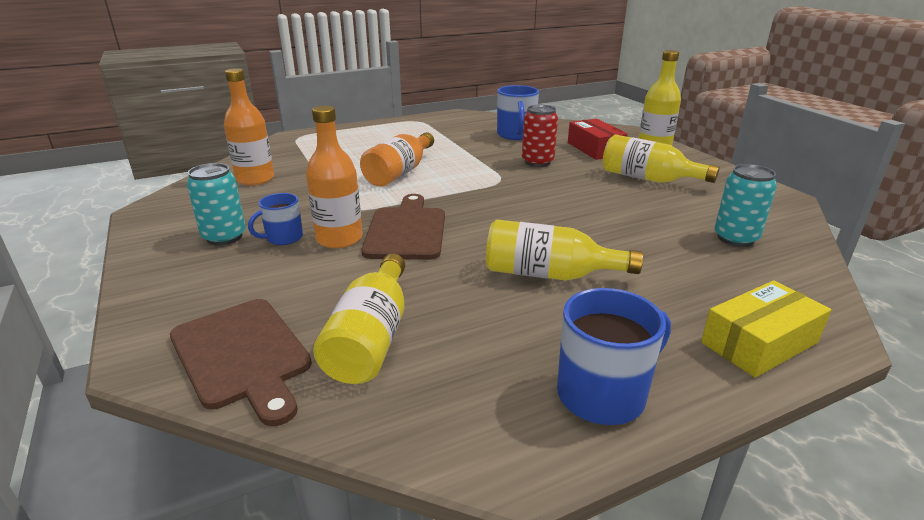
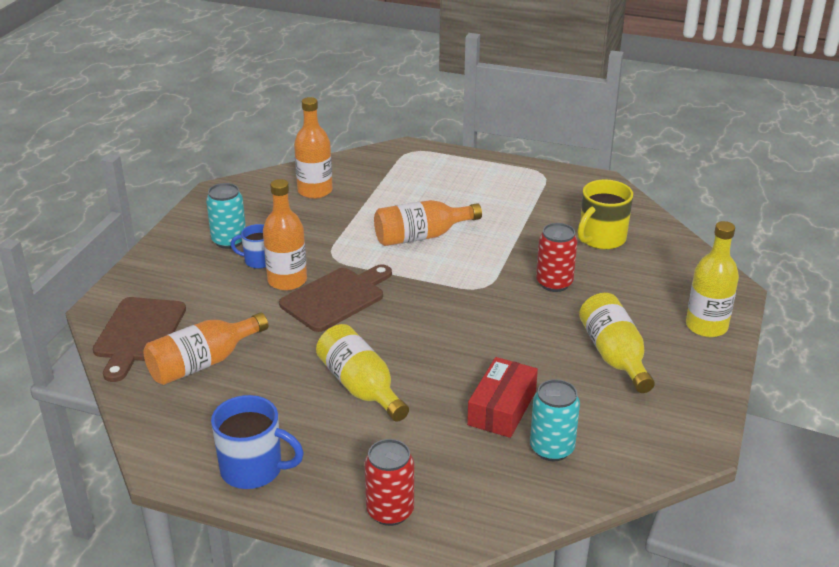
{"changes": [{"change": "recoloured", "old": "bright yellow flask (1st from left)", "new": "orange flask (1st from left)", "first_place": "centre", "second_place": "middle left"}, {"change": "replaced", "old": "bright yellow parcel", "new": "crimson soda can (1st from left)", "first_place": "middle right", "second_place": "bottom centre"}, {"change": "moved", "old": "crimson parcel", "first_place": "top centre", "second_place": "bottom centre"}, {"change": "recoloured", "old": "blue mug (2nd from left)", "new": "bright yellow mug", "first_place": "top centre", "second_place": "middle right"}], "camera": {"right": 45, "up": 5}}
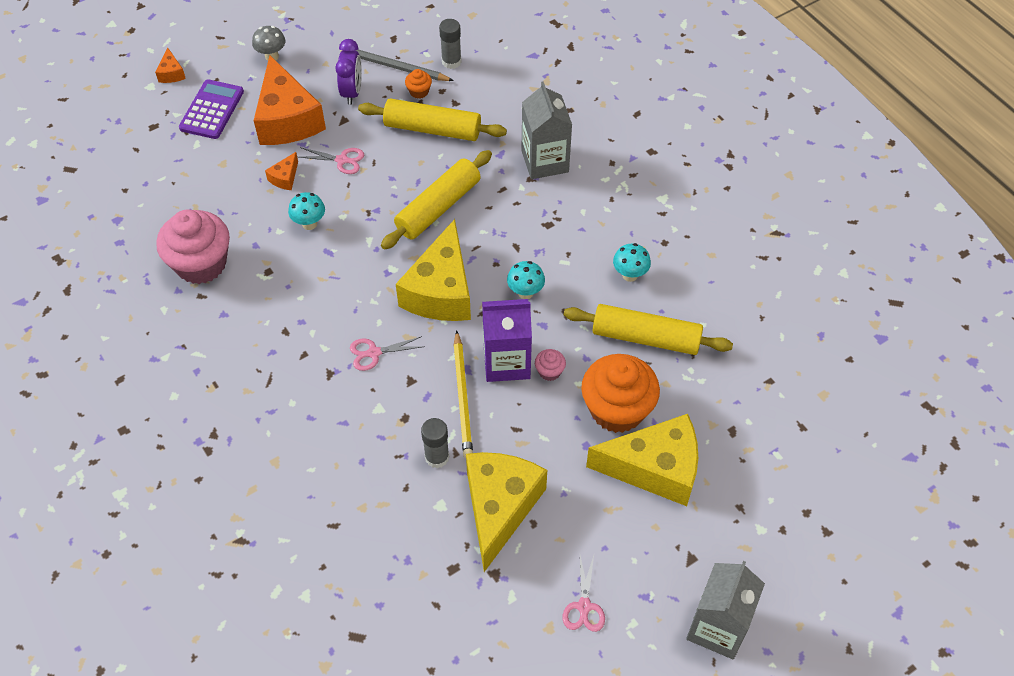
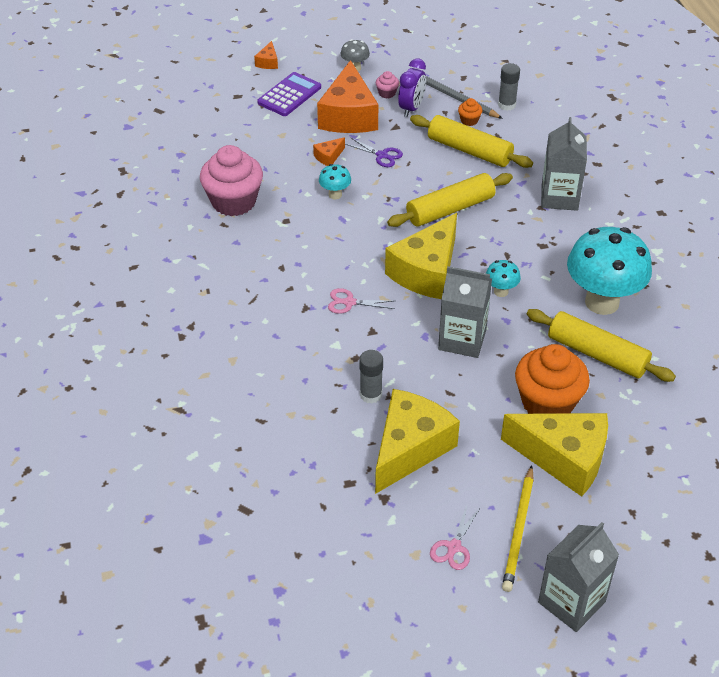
{"changes": [{"change": "recoloured", "old": "pink shears (1st from left)", "new": "violet shears", "first_place": "top left", "second_place": "top centre"}, {"change": "moved", "old": "pink cupcake (2nd from left)", "first_place": "centre", "second_place": "top centre"}, {"change": "recoloured", "old": "violet carton", "new": "ash-grey carton (1st from left)", "first_place": "centre", "second_place": "centre"}, {"change": "moved", "old": "bright yellow lead pencil", "first_place": "centre", "second_place": "bottom right"}, {"change": "resized", "old": "teal mushroom (3rd from left)", "first_place": "centre", "second_place": "middle right", "factor": 2.32}], "camera": {"right": 20, "up": -10}}
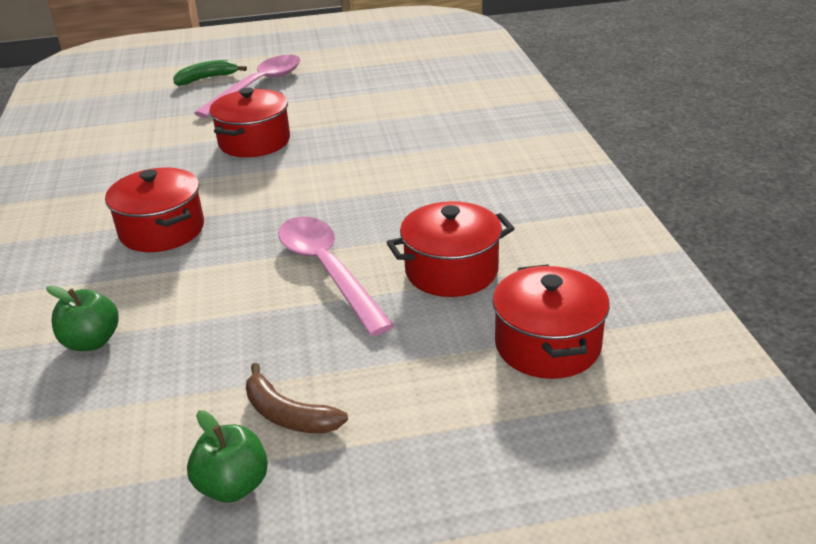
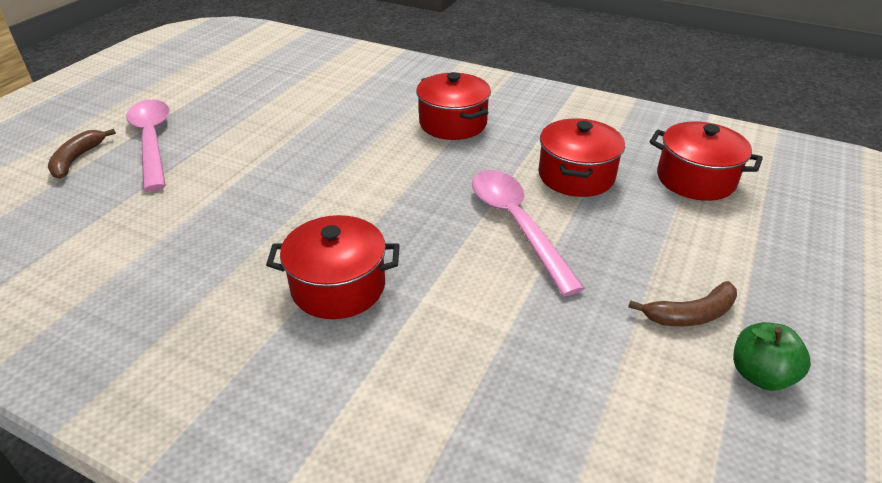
{"changes": [{"change": "recoloured", "old": "emerald banana", "new": "russet banana (1st from left)", "first_place": "top left", "second_place": "top left"}, {"change": "moved", "old": "crimson stockpot (2nd from left)", "first_place": "top left", "second_place": "top centre"}, {"change": "turned", "old": "pink teaspoon (2nd from left)", "first_place": "centre", "second_place": "centre", "degrees": 60}, {"change": "removed", "old": "emerald apple fruit (1st from left)", "first_place": "middle left"}], "camera": {"right": -55, "up": 5}}
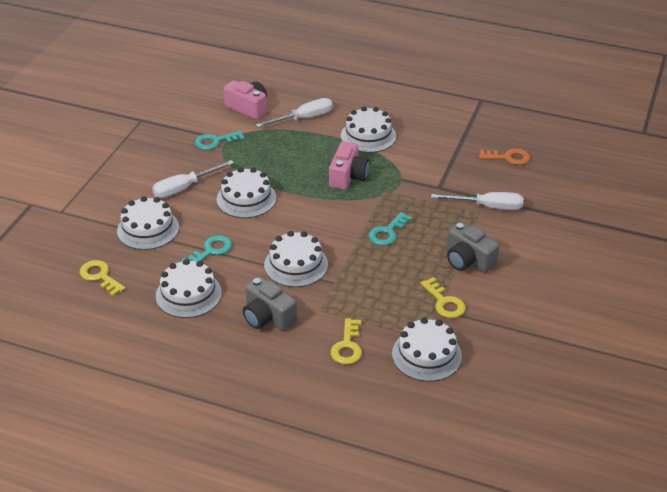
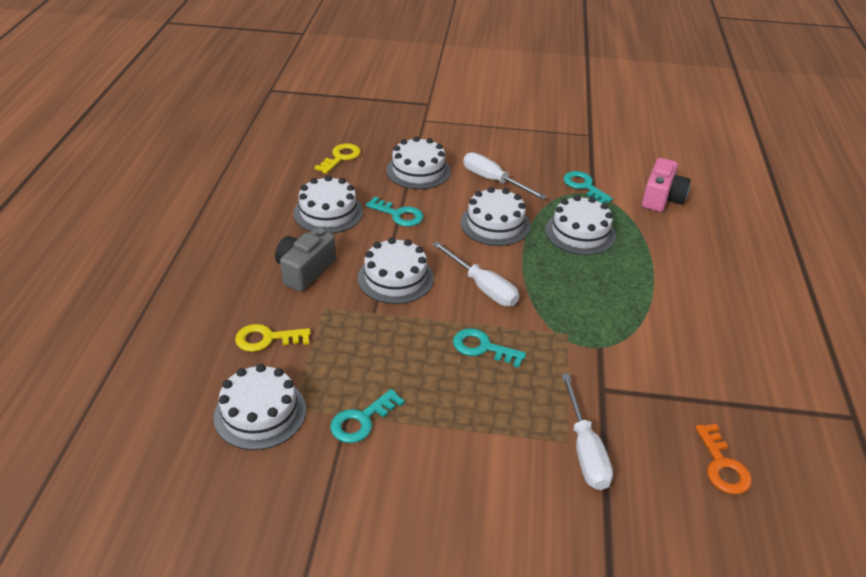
{"changes": [{"change": "recoloured", "old": "bright yellow latchkey (3rd from left)", "new": "teal latchkey (1st from left)", "first_place": "centre", "second_place": "bottom centre"}, {"change": "moved", "old": "snow-white screwdriver (2nd from left in the first image)", "new": "snow-white screwdriver (1st from left)", "first_place": "top centre", "second_place": "centre"}, {"change": "moved", "old": "snow-white layer cake (5th from left in the first image)", "new": "snow-white layer cake (6th from left)", "first_place": "top centre", "second_place": "middle right"}, {"change": "removed", "old": "pink compact camera (2nd from left)", "first_place": "centre"}, {"change": "removed", "old": "ash-grey compact camera (2nd from left)", "first_place": "middle right"}], "camera": {"right": 75, "up": 0}}
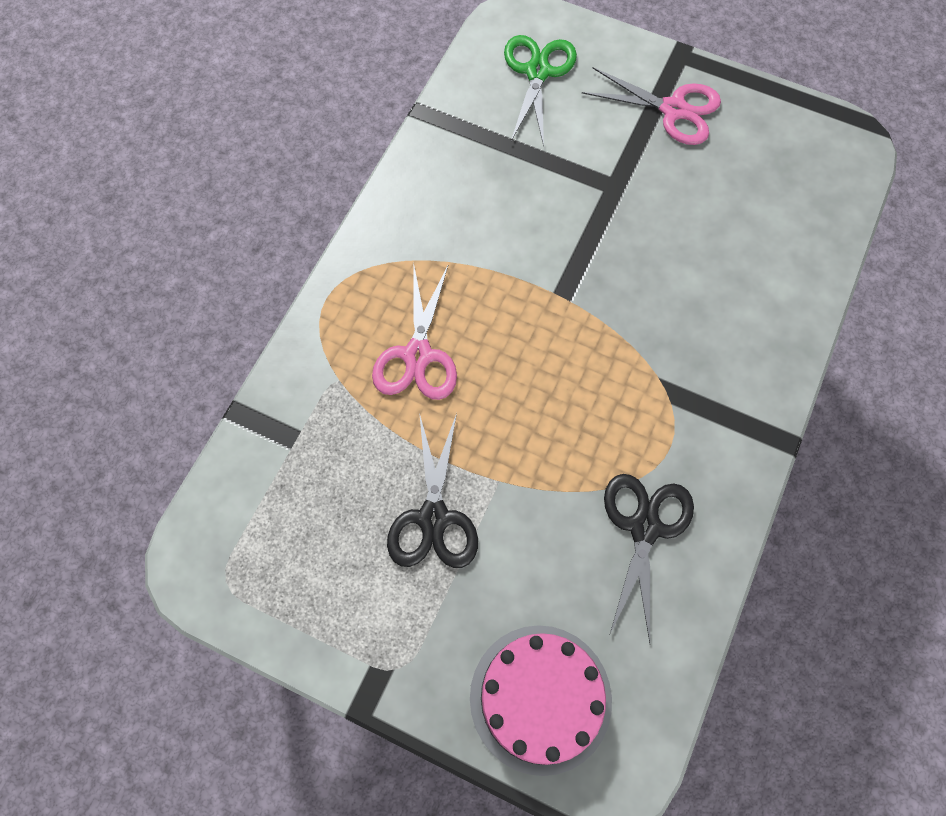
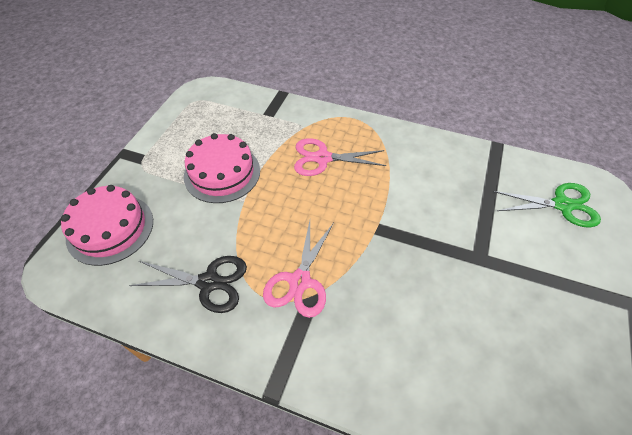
{"changes": [{"change": "replaced", "old": "jet-black shears (1st from left)", "new": "pink layer cake (2nd from left)", "first_place": "centre", "second_place": "centre"}, {"change": "moved", "old": "pink shears (2nd from left in the first image)", "new": "pink shears (1st from left)", "first_place": "top right", "second_place": "centre"}], "camera": {"right": 85, "up": -15}}
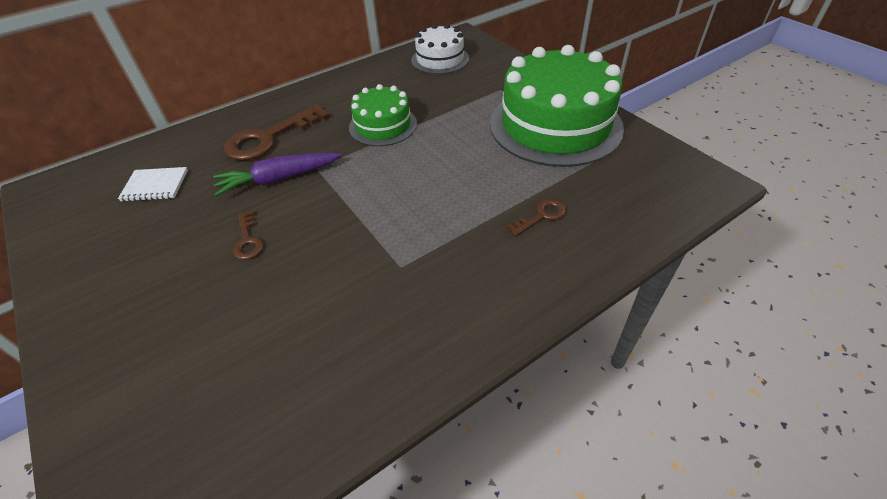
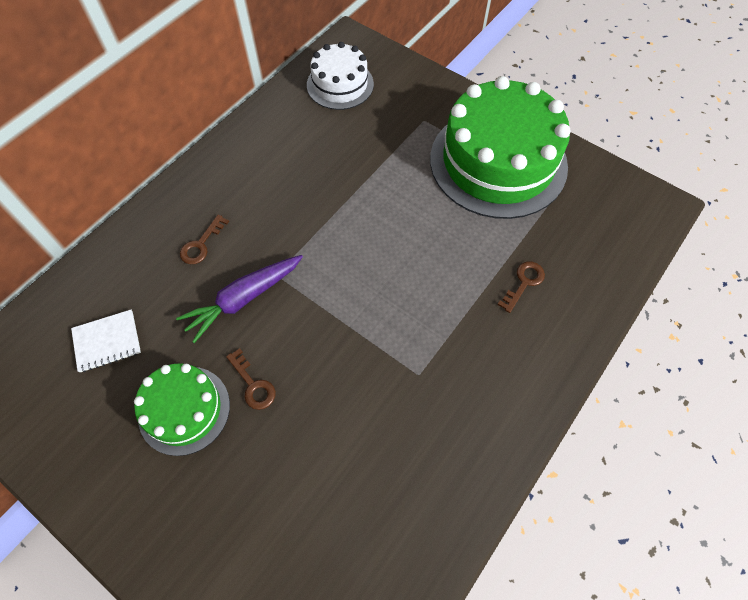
{"changes": [{"change": "moved", "old": "emerald layer cake (1st from left)", "first_place": "top centre", "second_place": "bottom left"}, {"change": "resized", "old": "russet latchkey (2nd from left in the first image)", "first_place": "top left", "second_place": "middle left", "factor": 0.5}], "camera": {"right": -20, "up": 15}}
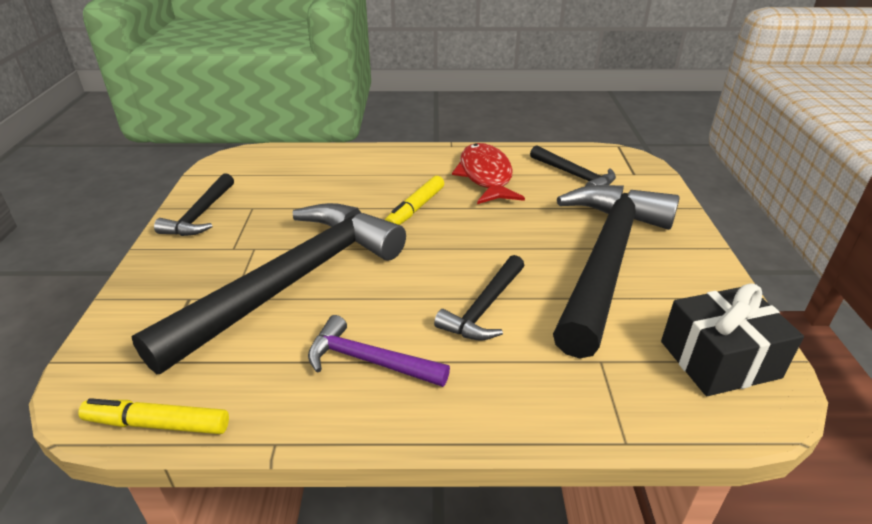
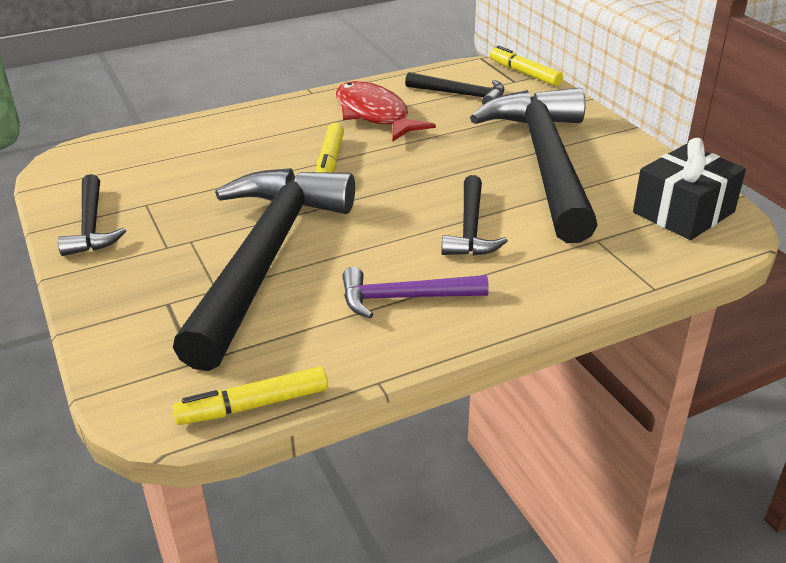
{"changes": [{"change": "added", "new": "bright yellow marker pen (3rd from left)", "second_place": "top right"}], "camera": {"right": -25, "up": 0}}
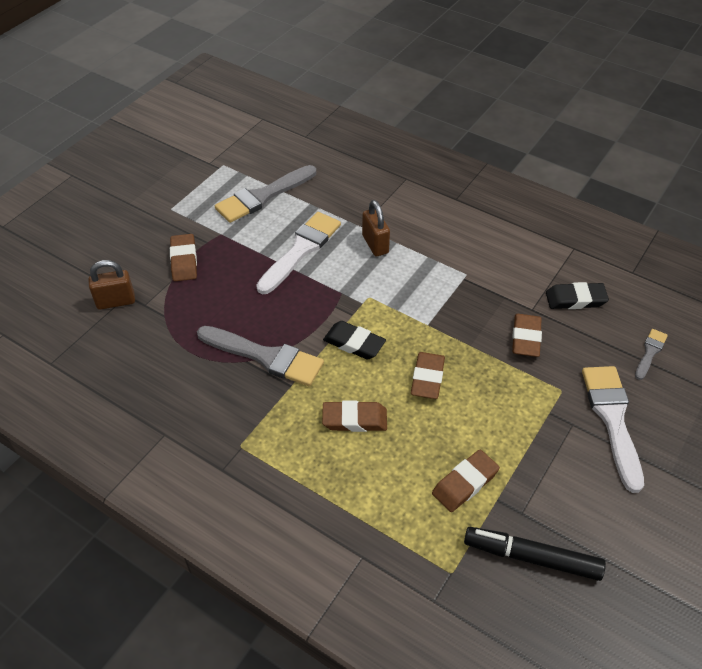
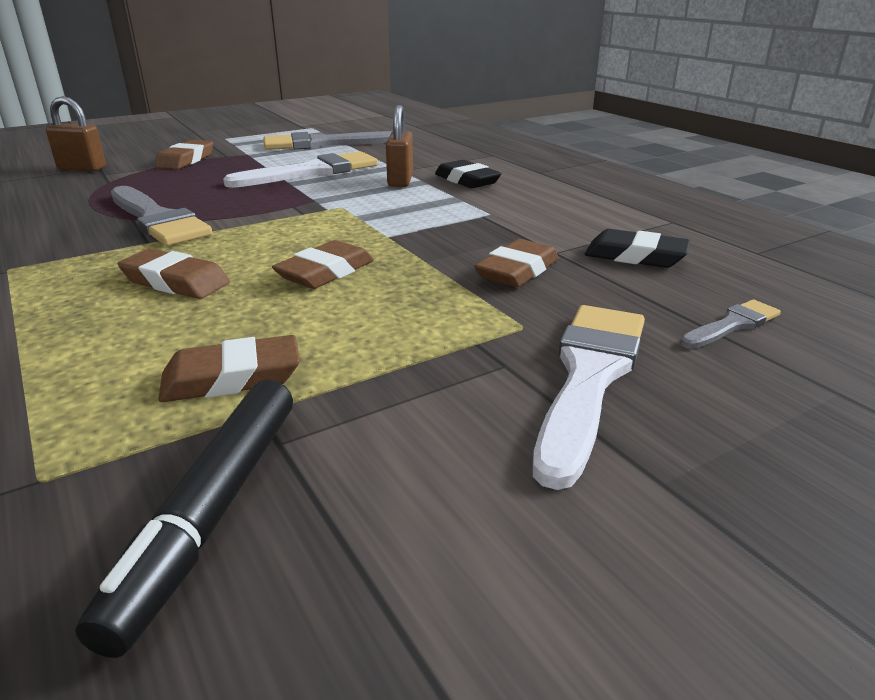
{"changes": [{"change": "turned", "old": "jet-black marker pen", "first_place": "bottom right", "second_place": "bottom left", "degrees": -120}, {"change": "moved", "old": "jet-black eraser (1st from left)", "first_place": "centre", "second_place": "top centre"}], "camera": {"right": 25, "up": -20}}
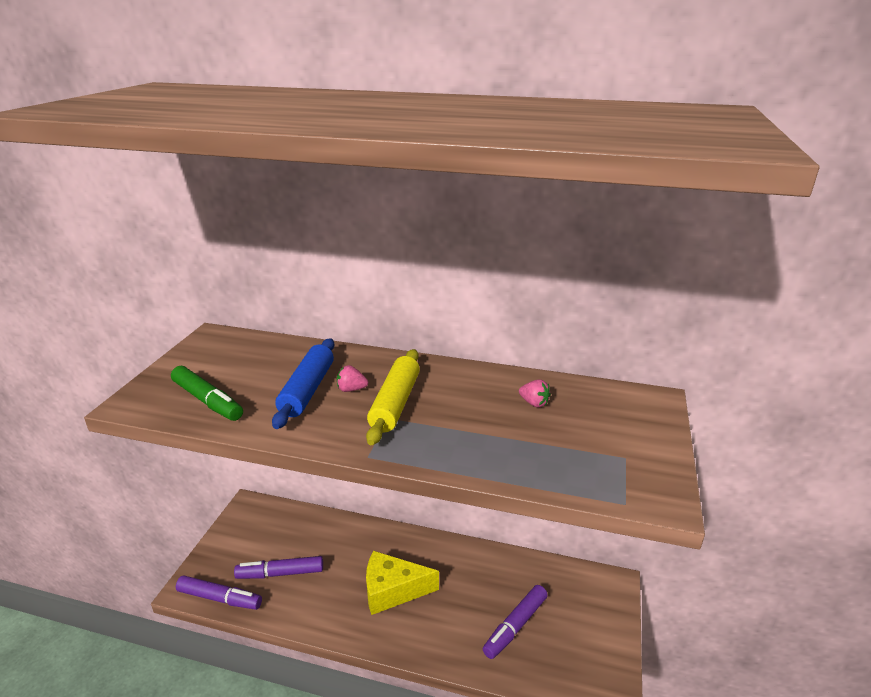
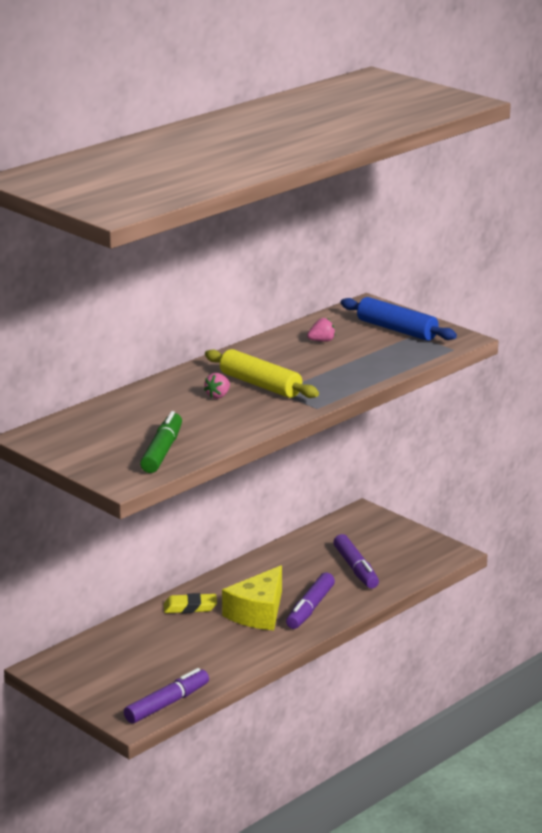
{"changes": [{"change": "turned", "old": "emerald marker pen", "first_place": "middle left", "second_place": "middle left", "degrees": -60}, {"change": "added", "new": "bright yellow eraser", "second_place": "bottom centre"}, {"change": "moved", "old": "violet marker pen (2nd from left)", "first_place": "bottom left", "second_place": "bottom centre"}, {"change": "moved", "old": "blue rolling pin", "first_place": "centre", "second_place": "middle right"}], "camera": {"right": -60, "up": -5}}
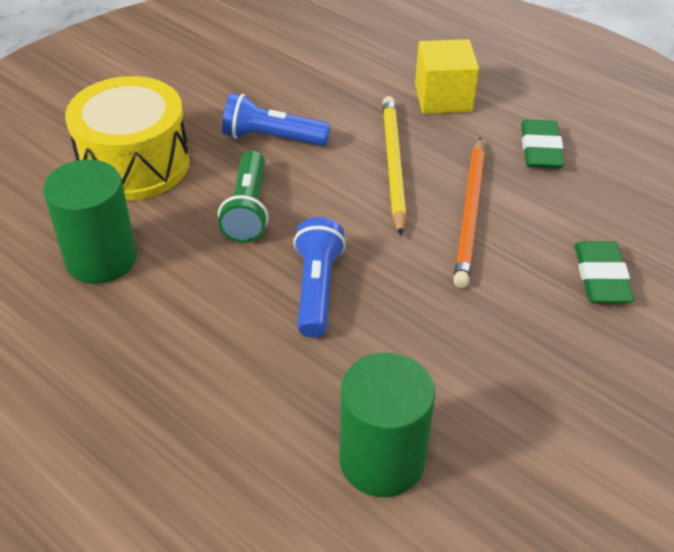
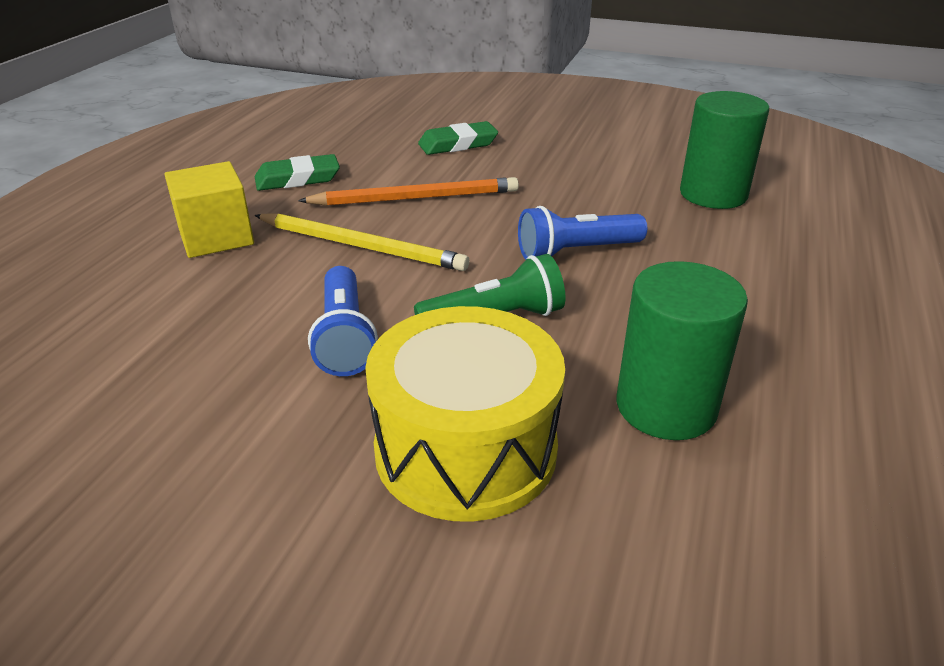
{"changes": [{"change": "turned", "old": "bright yellow lead pencil", "first_place": "top centre", "second_place": "centre", "degrees": -135}], "camera": {"right": -110, "up": -10}}
